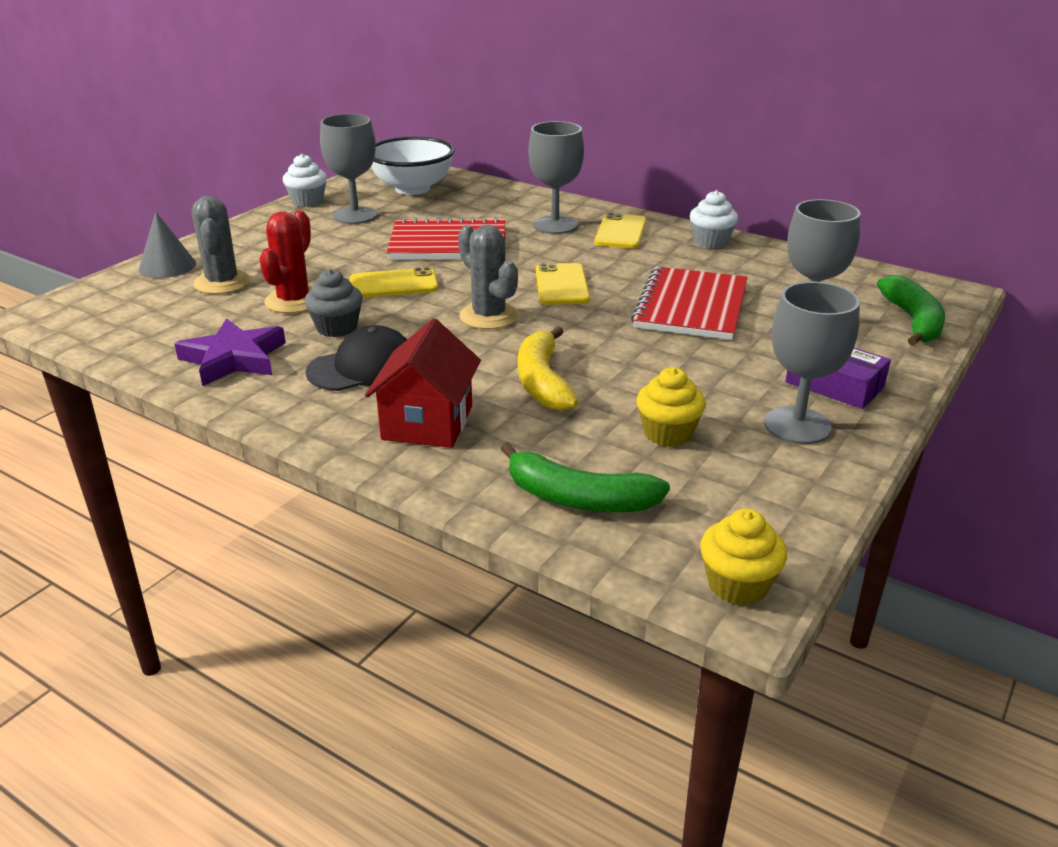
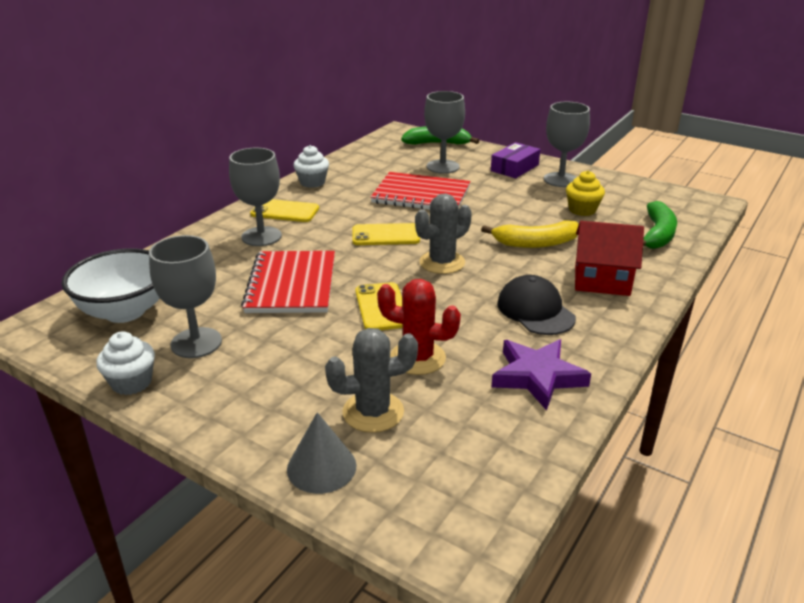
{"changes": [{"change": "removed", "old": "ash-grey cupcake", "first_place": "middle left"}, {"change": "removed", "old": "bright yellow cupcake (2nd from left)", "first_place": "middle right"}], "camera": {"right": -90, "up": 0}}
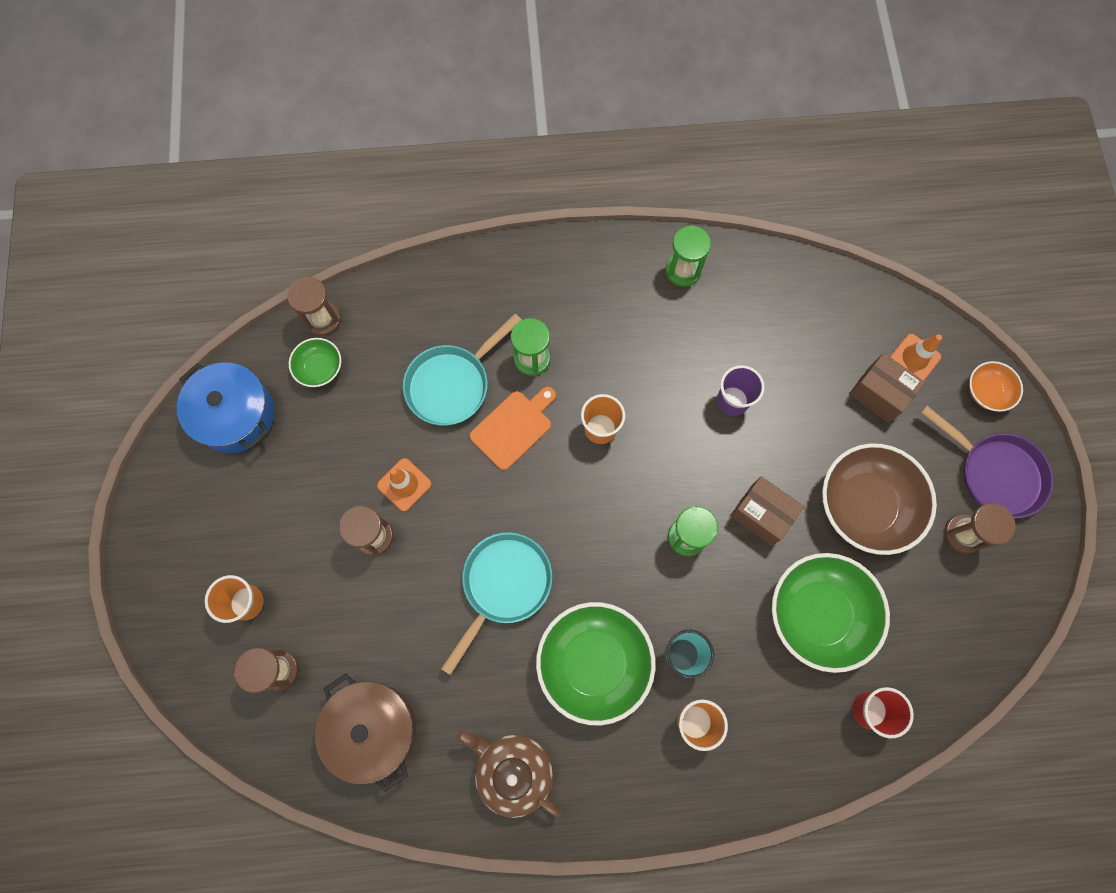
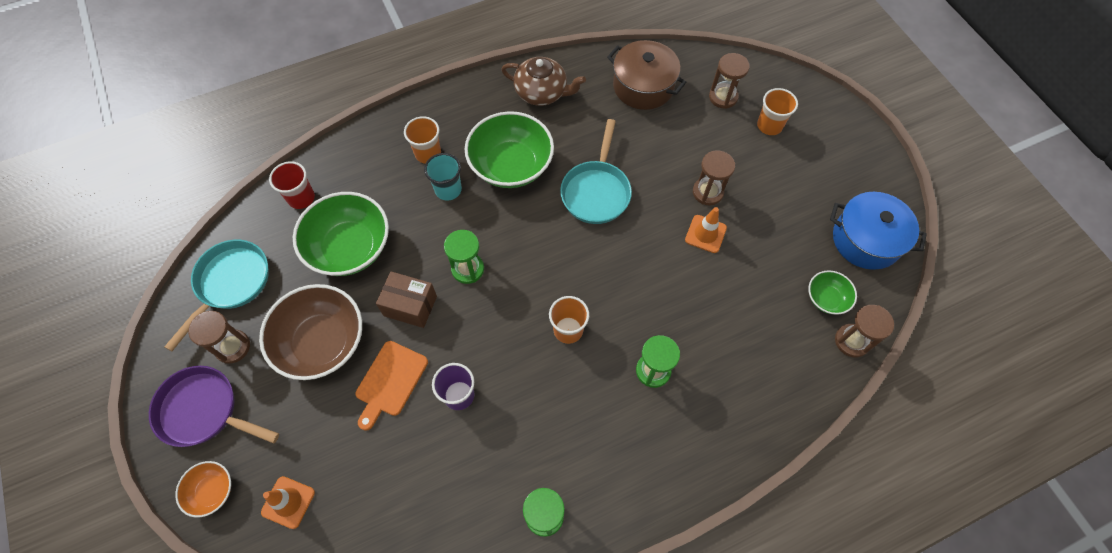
{"changes": [{"change": "moved", "old": "teal frying pan (1st from left)", "first_place": "centre", "second_place": "middle left"}, {"change": "moved", "old": "orange chopping board", "first_place": "centre", "second_place": "bottom centre"}, {"change": "removed", "old": "russet parcel (2nd from left)", "first_place": "middle right"}], "camera": {"right": 160, "up": -10}}
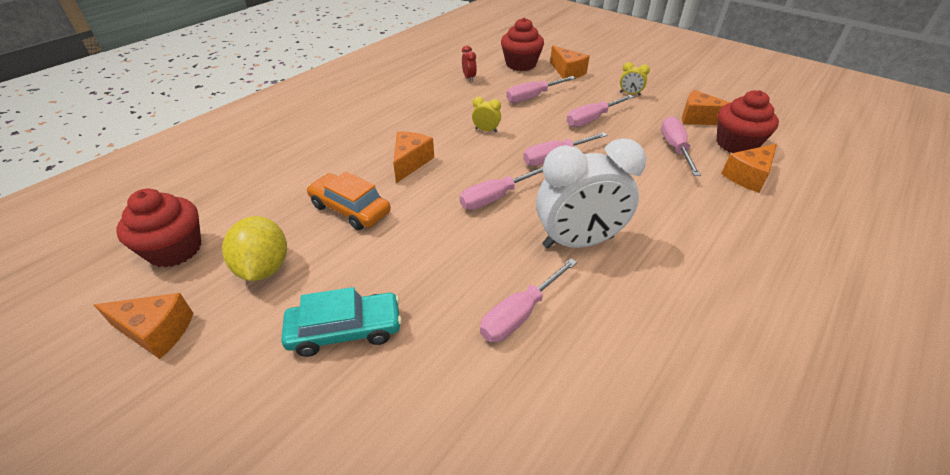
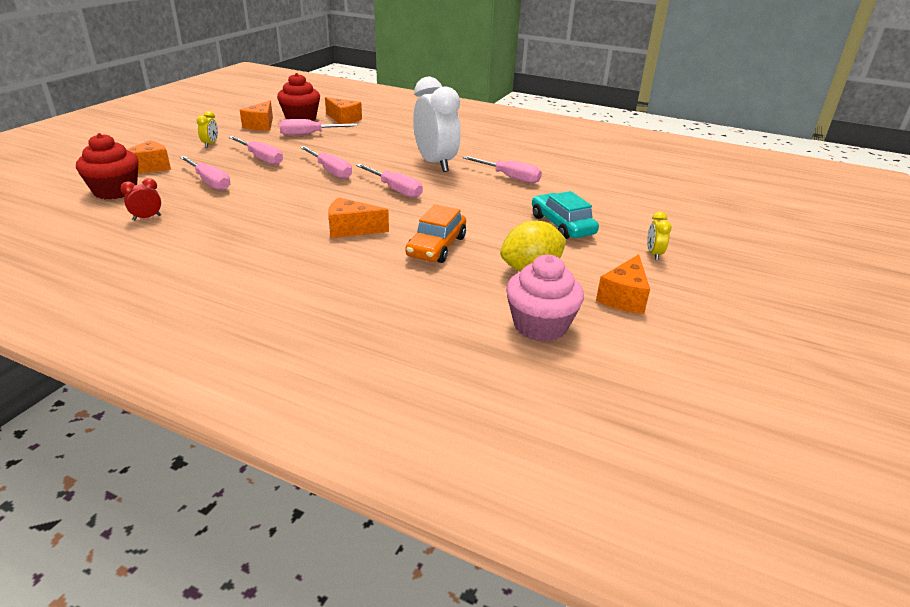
{"changes": [{"change": "recoloured", "old": "crimson cupcake (1st from left)", "new": "pink cupcake", "first_place": "middle left", "second_place": "centre"}, {"change": "turned", "old": "orange piece of cheese (1st from left in the first image)", "first_place": "bottom left", "second_place": "middle right", "degrees": -150}, {"change": "moved", "old": "bright yellow bedside clock (1st from left in the first image)", "new": "bright yellow bedside clock (2nd from left)", "first_place": "top centre", "second_place": "middle right"}], "camera": {"right": -105, "up": -10}}
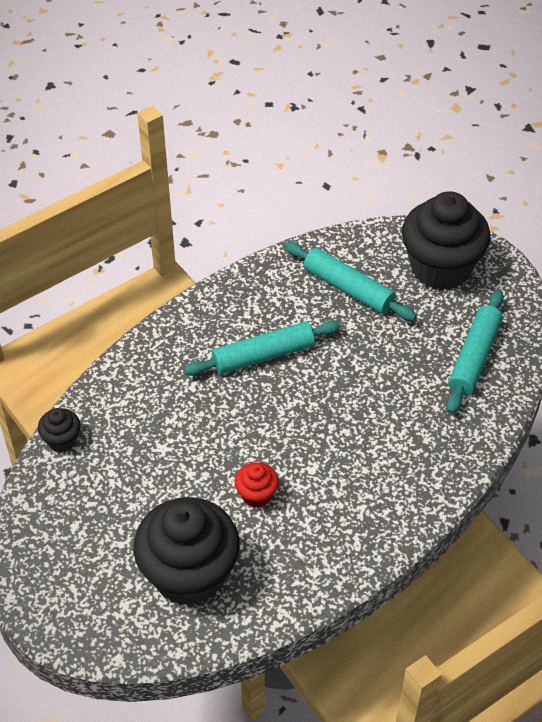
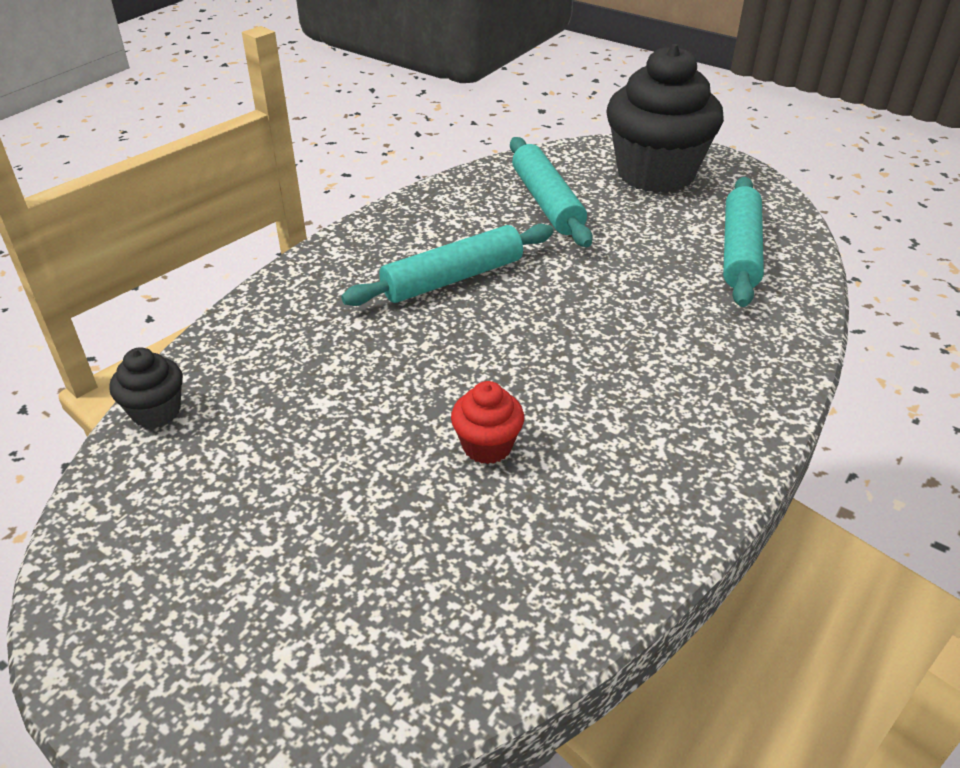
{"changes": [{"change": "turned", "old": "teal rolling pin (2nd from left)", "first_place": "centre", "second_place": "top centre", "degrees": 45}, {"change": "removed", "old": "jet-black cupcake (2nd from left)", "first_place": "bottom centre"}], "camera": {"right": -10, "up": -10}}
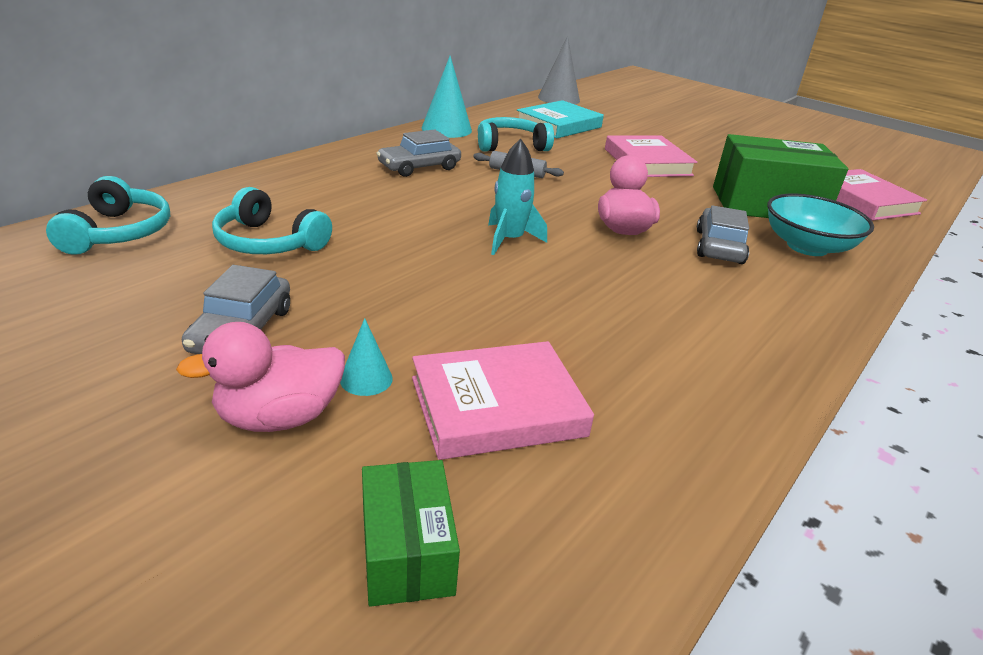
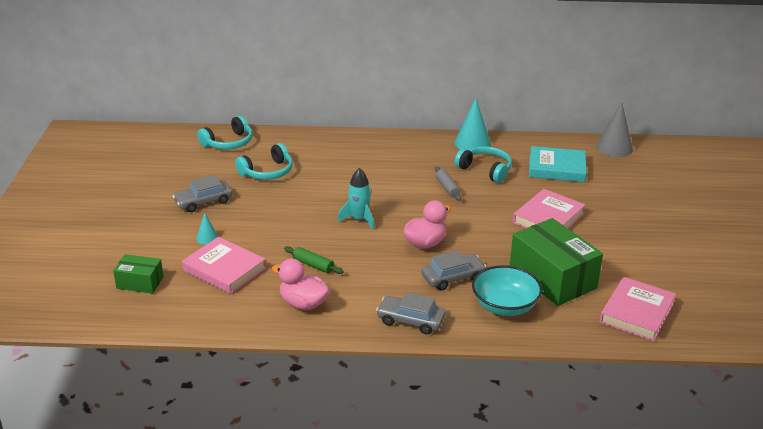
{"changes": [{"change": "turned", "old": "emerald parcel (1st from left)", "first_place": "bottom centre", "second_place": "middle left", "degrees": 60}, {"change": "turned", "old": "teal headset (2nd from left)", "first_place": "middle left", "second_place": "centre", "degrees": -120}, {"change": "moved", "old": "pink toy duck (1st from left)", "first_place": "middle left", "second_place": "centre"}, {"change": "added", "new": "emerald rolling pin", "second_place": "centre"}, {"change": "moved", "old": "ash-grey car (2nd from left)", "first_place": "top centre", "second_place": "bottom centre"}], "camera": {"right": 55, "up": 0}}
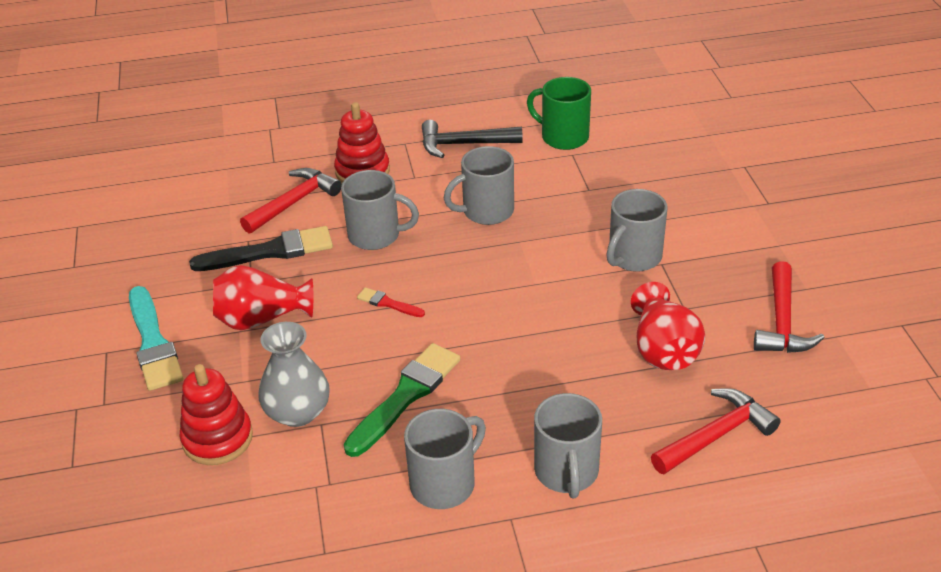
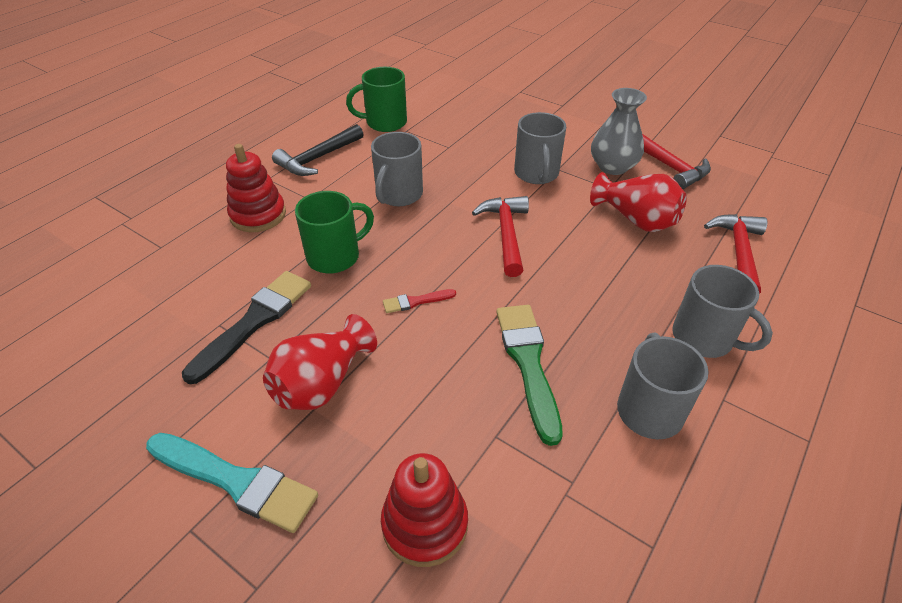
{"changes": [{"change": "recoloured", "old": "ash-grey mug (1st from left)", "new": "emerald mug (1st from left)", "first_place": "centre", "second_place": "centre"}, {"change": "moved", "old": "crimson carpenter's hammer (1st from left)", "first_place": "middle left", "second_place": "centre"}, {"change": "moved", "old": "ash-grey vase", "first_place": "middle left", "second_place": "top right"}], "camera": {"right": -45, "up": 5}}
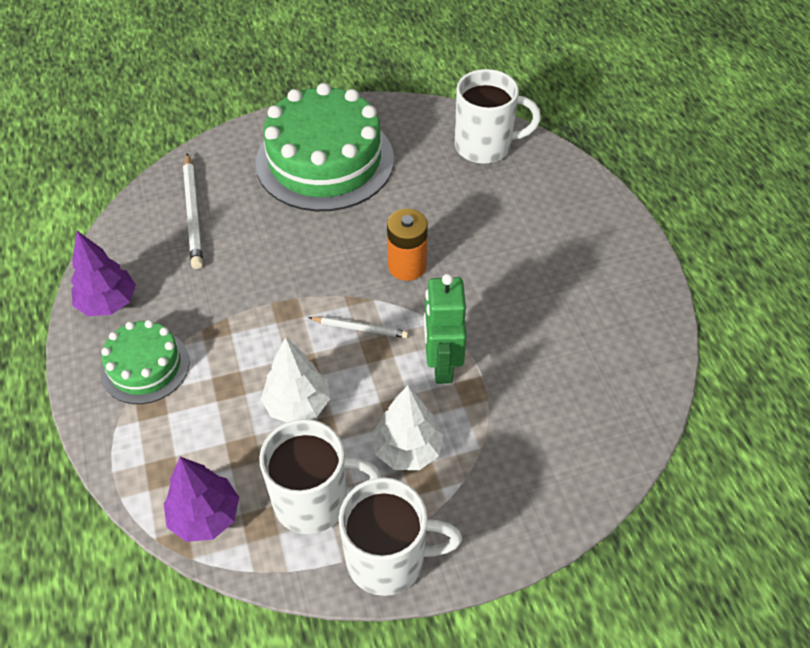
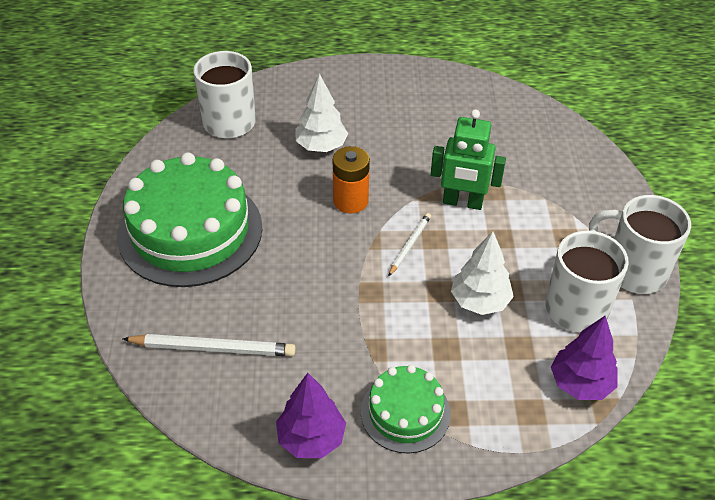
{"changes": [{"change": "moved", "old": "snow-white toy tree (2nd from left in the first image)", "new": "snow-white toy tree (1st from left)", "first_place": "centre", "second_place": "top centre"}, {"change": "turned", "old": "snow-white mug (2nd from left in the first image)", "first_place": "bottom centre", "second_place": "middle right", "degrees": -75}], "camera": {"right": -75, "up": -5}}
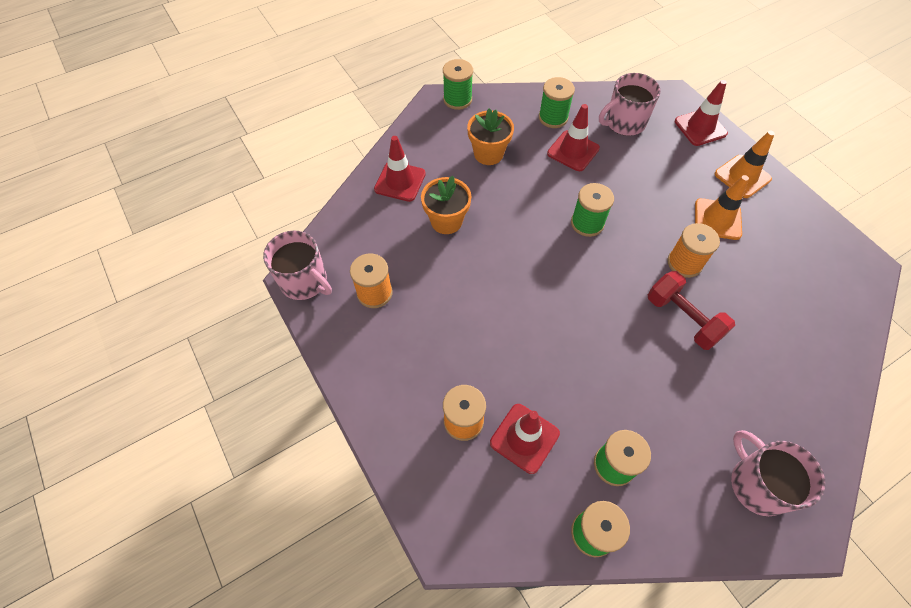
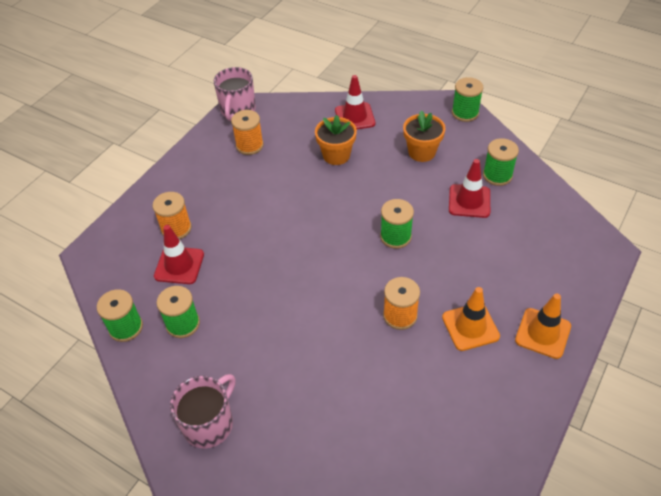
{"changes": [{"change": "removed", "old": "pink mug (2nd from left)", "first_place": "top right"}, {"change": "removed", "old": "crimson hand weight", "first_place": "middle right"}, {"change": "removed", "old": "crimson road cone (4th from left)", "first_place": "top right"}], "camera": {"right": 65, "up": -10}}
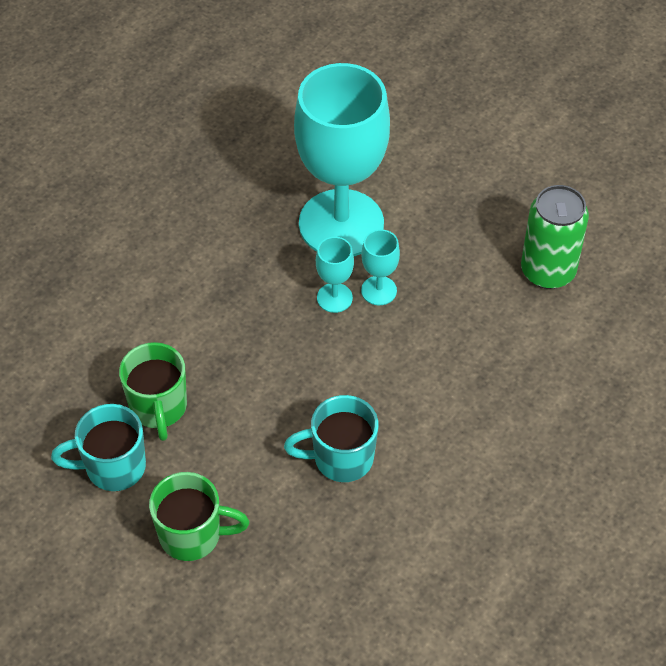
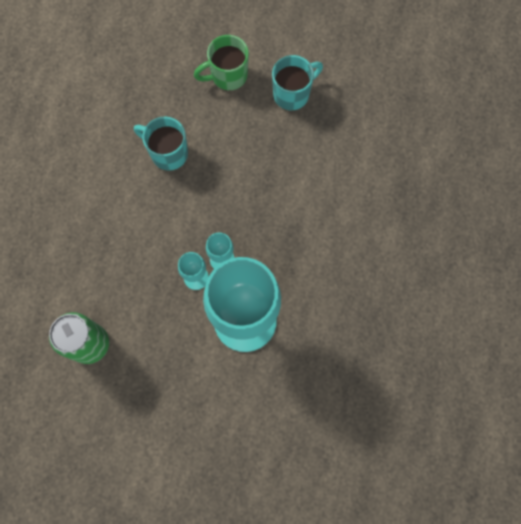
{"changes": [{"change": "turned", "old": "teal mug (2nd from left in the first image)", "first_place": "centre", "second_place": "top left", "degrees": -120}, {"change": "removed", "old": "emerald mug (1st from left)", "first_place": "middle left"}], "camera": {"right": 155, "up": 20}}
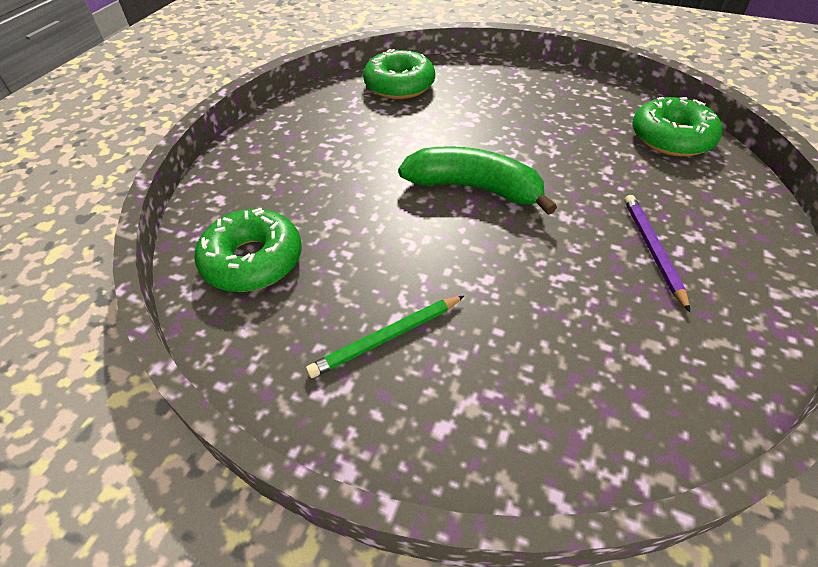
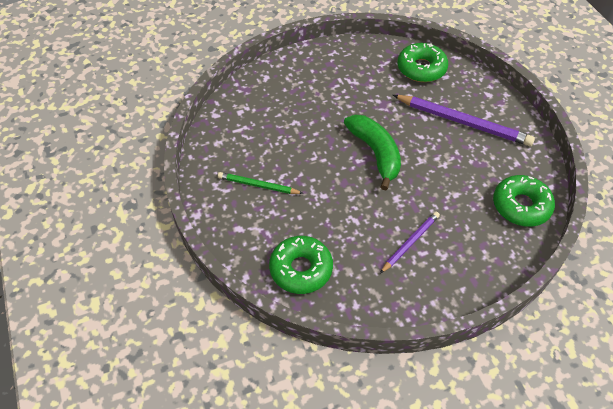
{"changes": [{"change": "moved", "old": "emerald donut (1st from left)", "first_place": "middle left", "second_place": "centre"}, {"change": "added", "new": "violet lead pencil (2nd from left)", "second_place": "top right"}], "camera": {"right": 45, "up": 5}}
